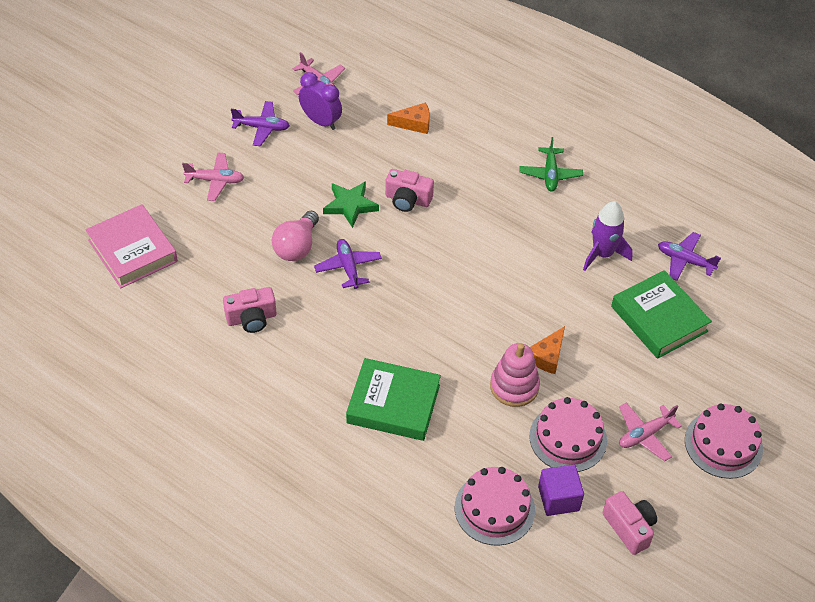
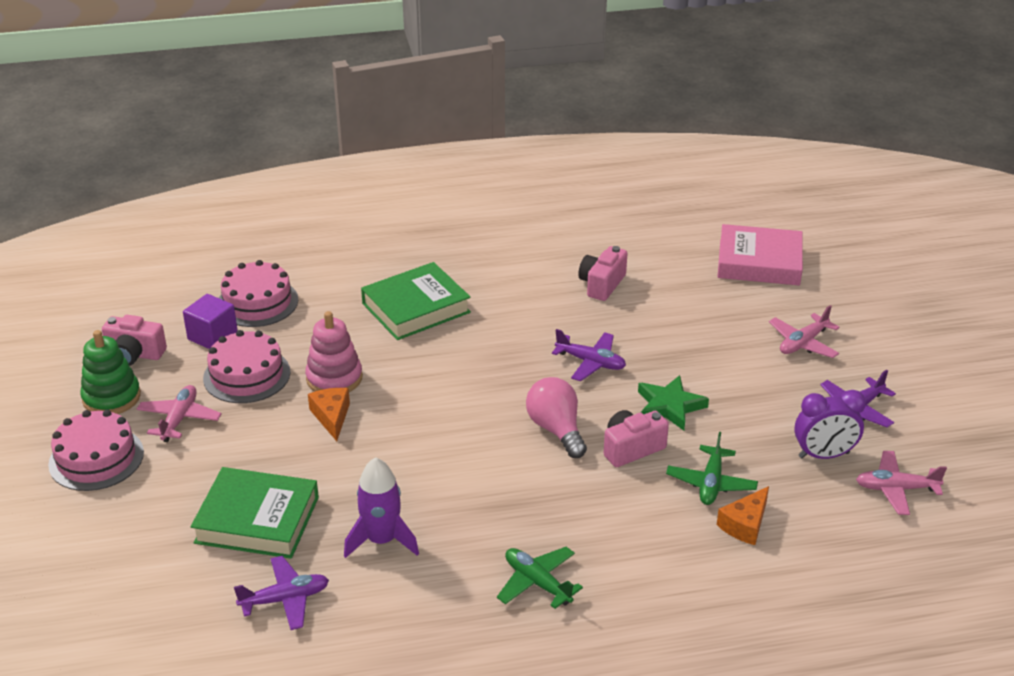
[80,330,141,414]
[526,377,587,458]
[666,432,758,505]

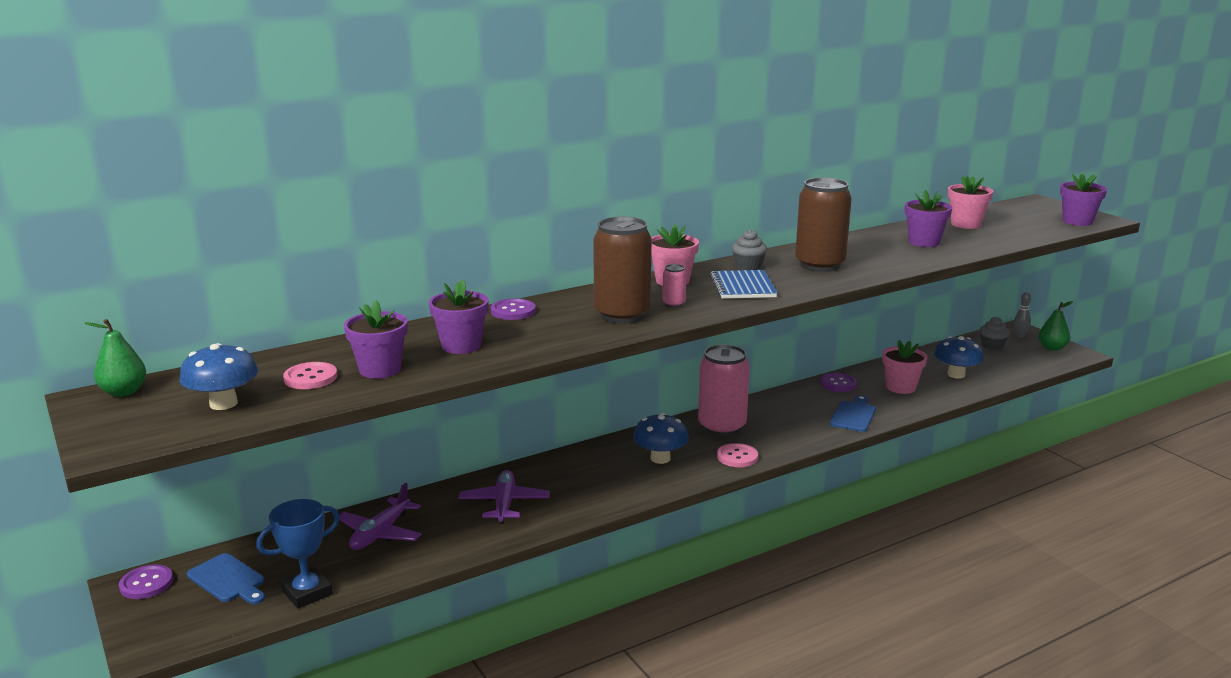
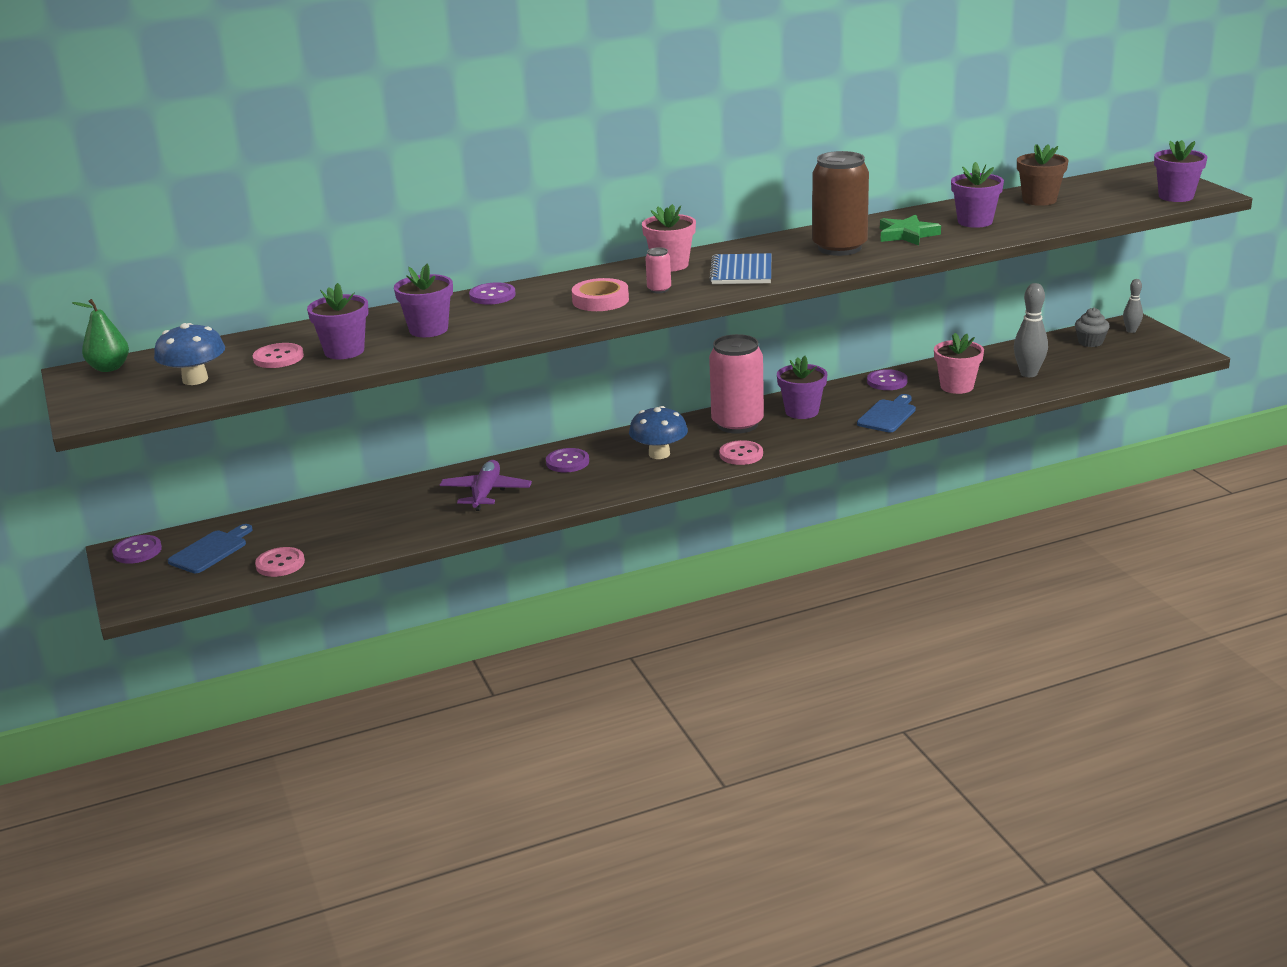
[168,524,253,573]
[255,547,305,577]
[546,448,589,472]
[572,278,629,311]
[777,356,827,419]
[880,215,941,245]
[1014,283,1048,377]
[1017,144,1069,206]
[339,482,422,550] (first image)
[732,229,767,270] (first image)
[1038,301,1073,351] (first image)

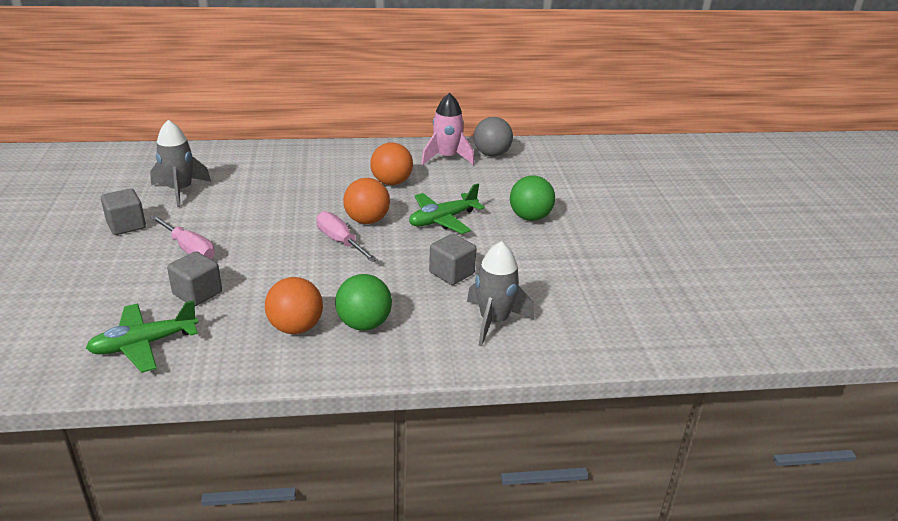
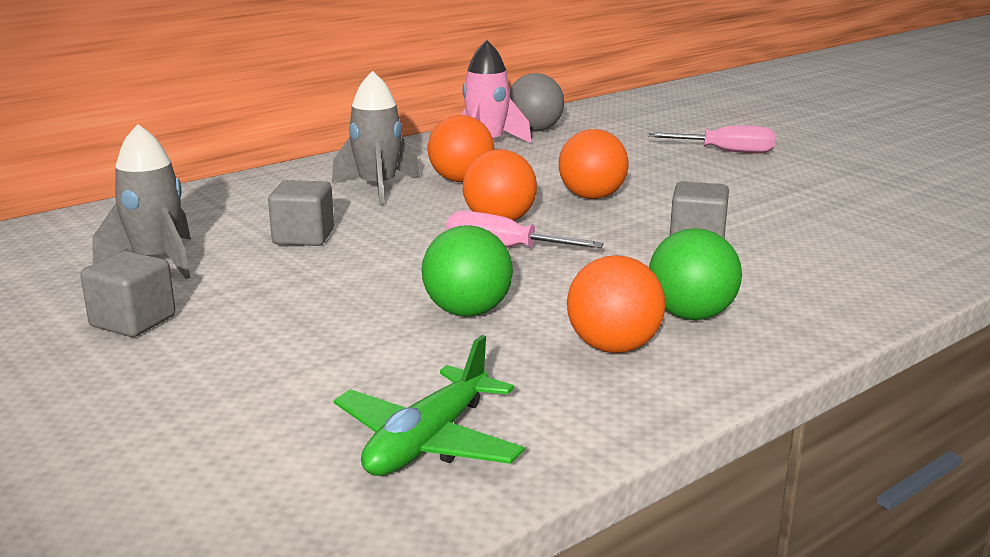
[268,180,334,246]
[332,71,420,205]
[421,225,513,316]
[559,129,628,199]
[648,126,775,153]

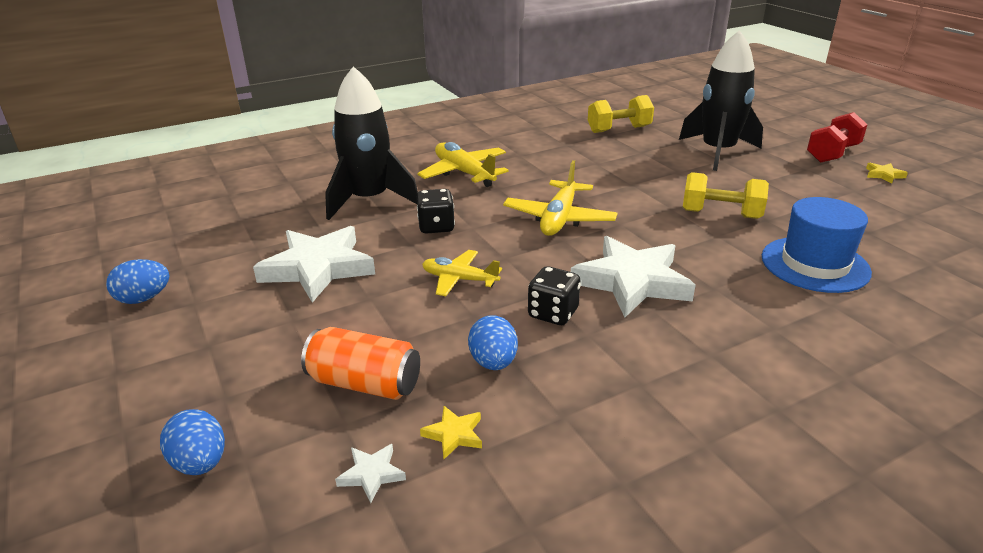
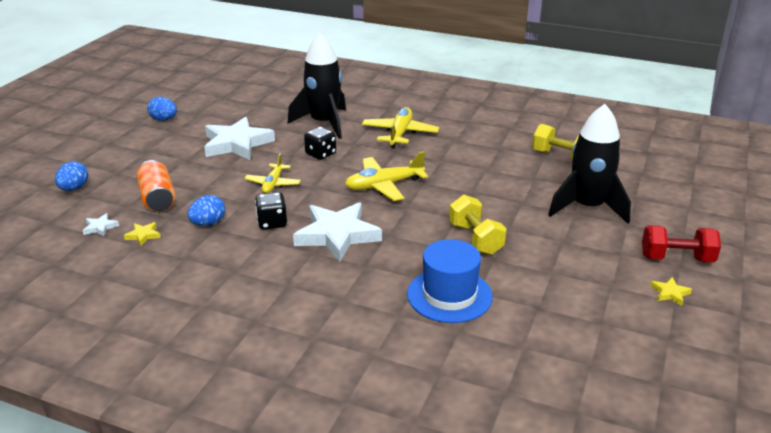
[244,154,301,194]

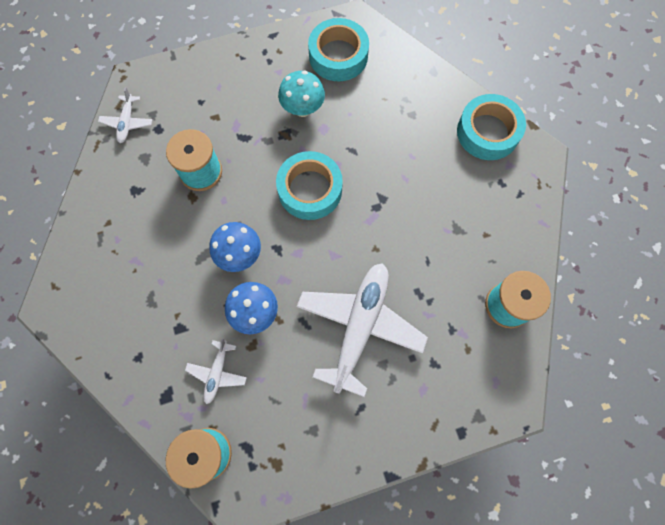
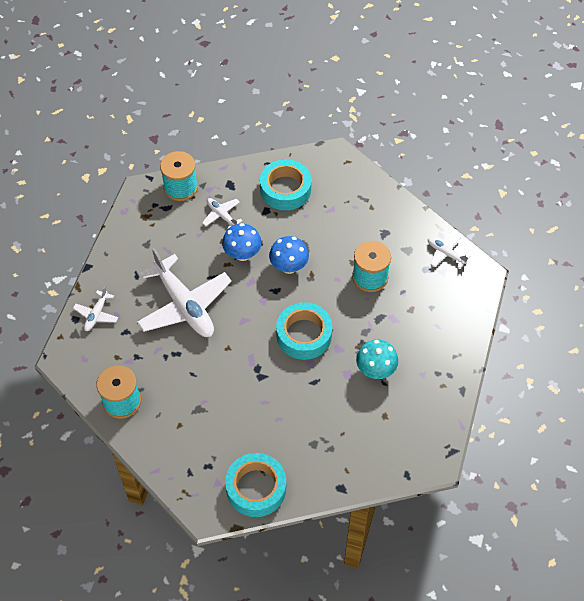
[73,286,119,331]
[260,159,312,210]

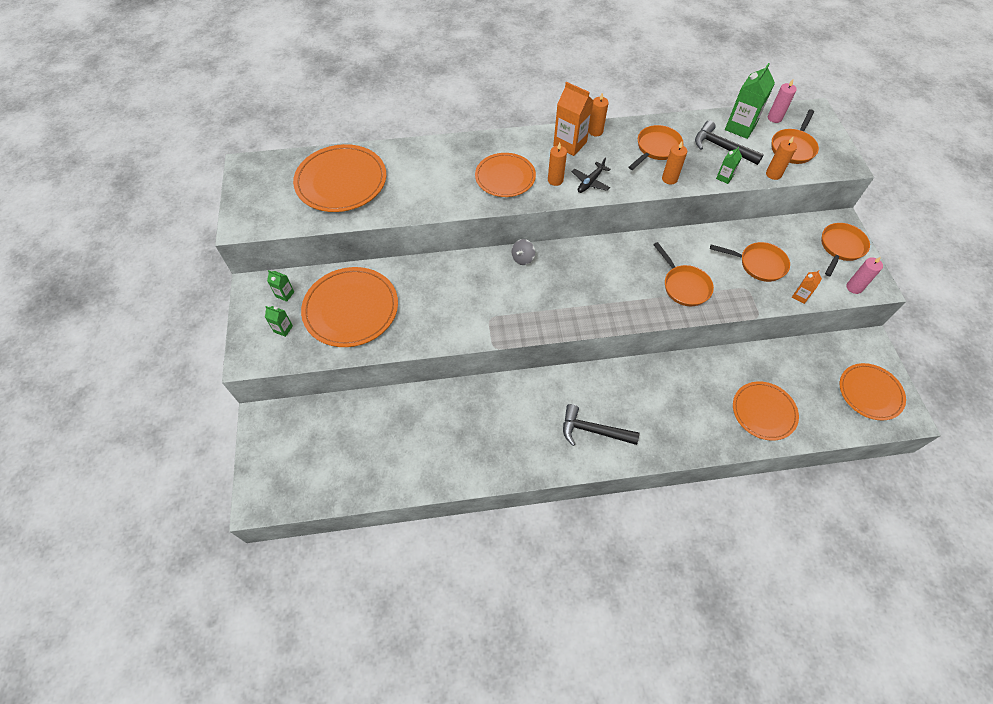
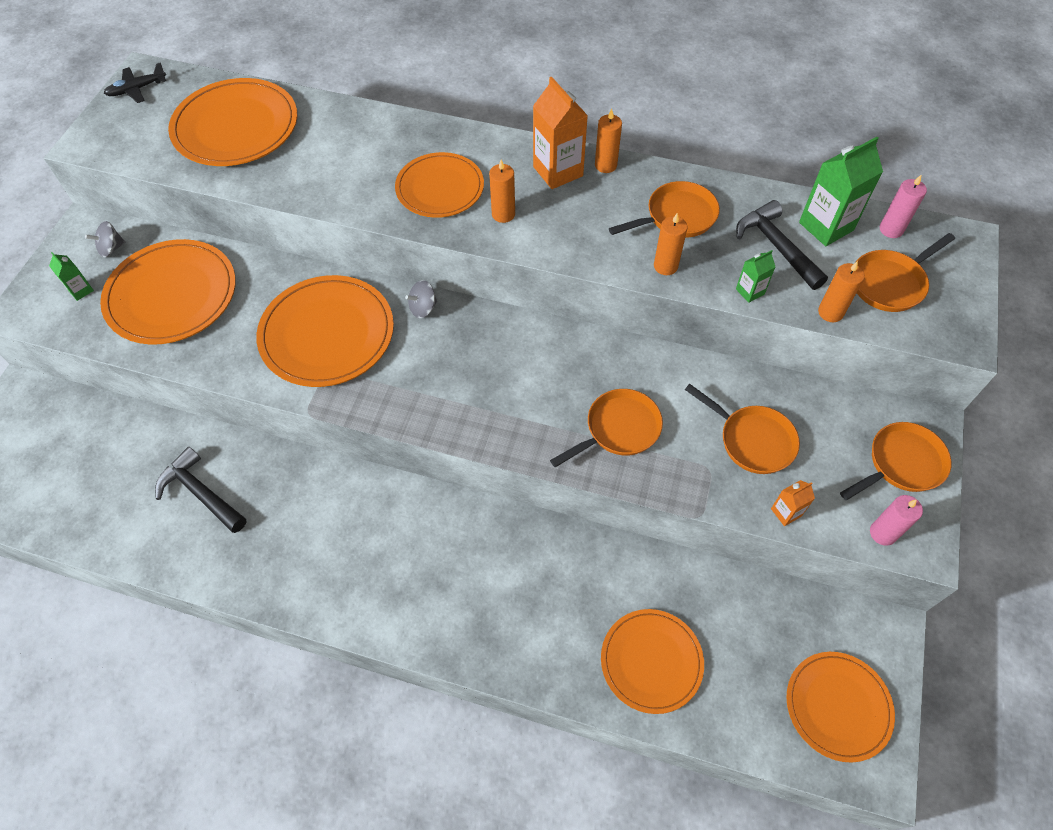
[85,221,125,257]
[104,62,166,103]
[155,447,246,533]
[256,275,394,387]
[550,389,663,467]

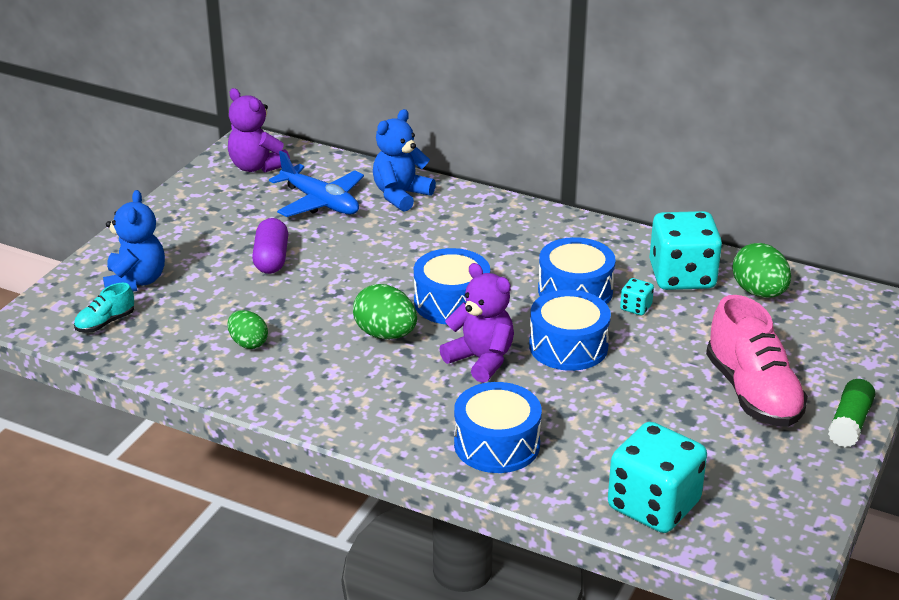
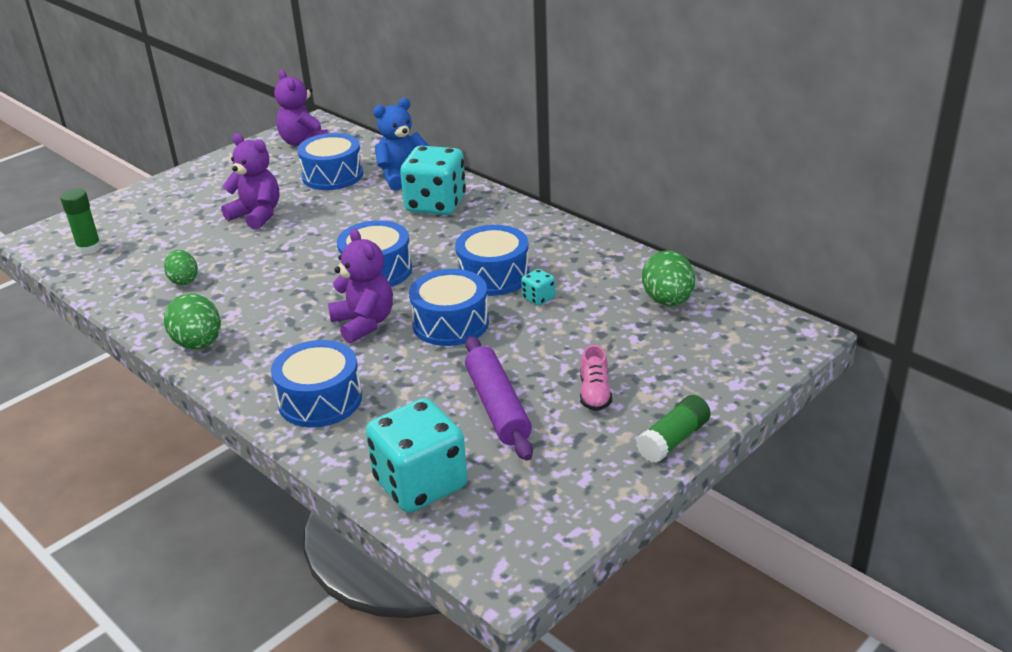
[60,189,102,255]
[164,293,221,350]
[221,134,280,230]
[297,133,363,190]
[400,146,466,215]
[465,336,533,461]
[580,345,612,411]
[103,190,165,292] (first image)

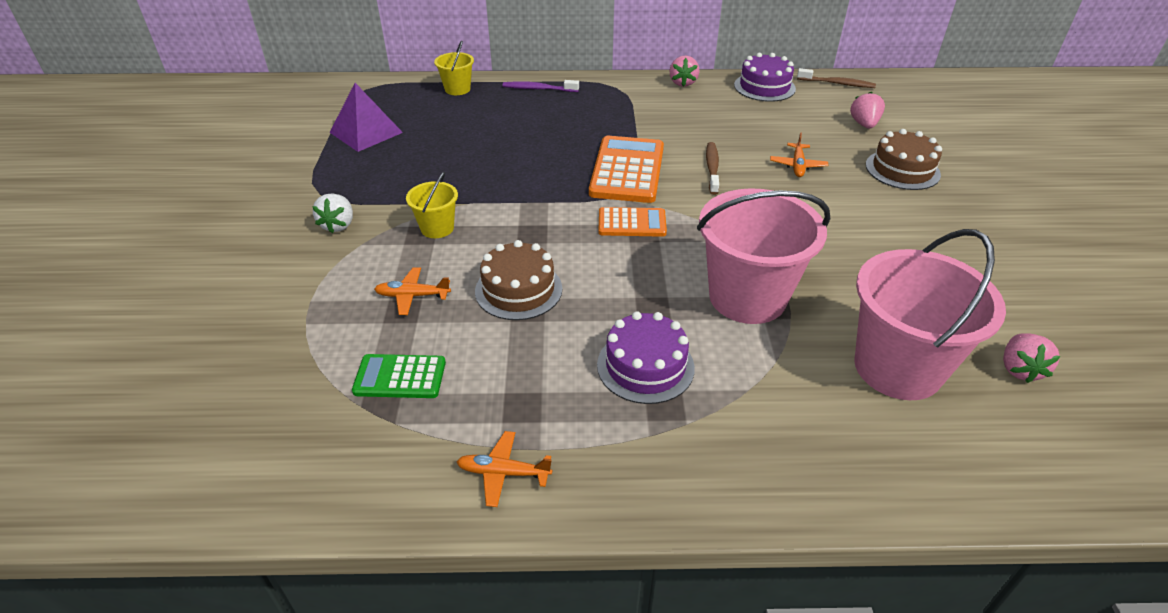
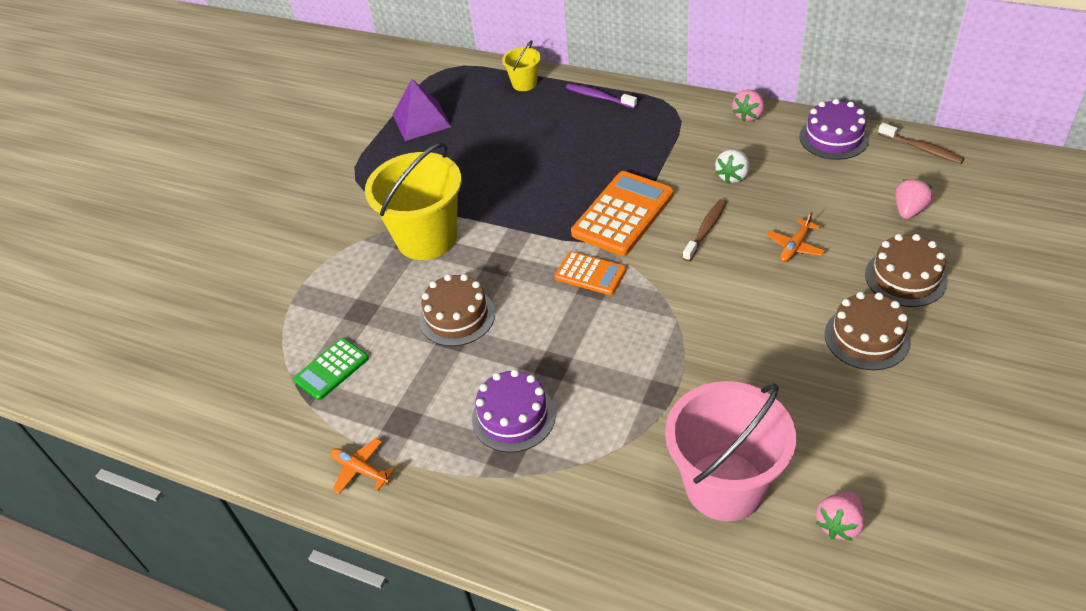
[293,338,369,400]
[365,143,462,260]
[715,149,749,184]
[825,292,910,370]
[374,268,451,315] (first image)
[697,188,830,324] (first image)

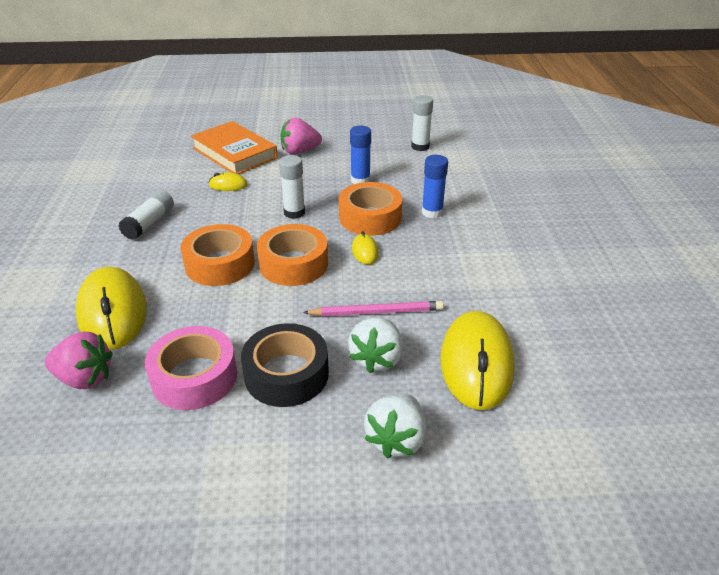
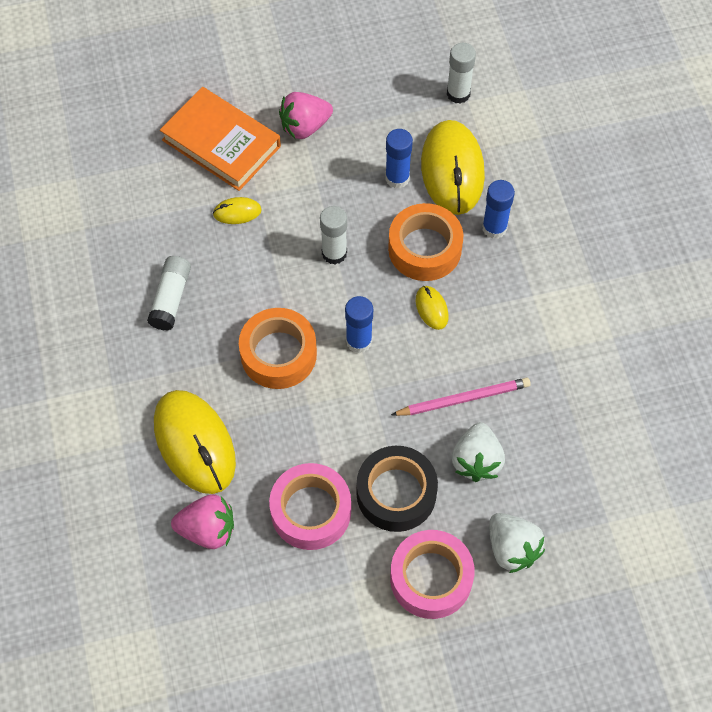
[345,296,373,353]
[390,530,475,619]
[421,120,485,215]
[489,513,545,573]

